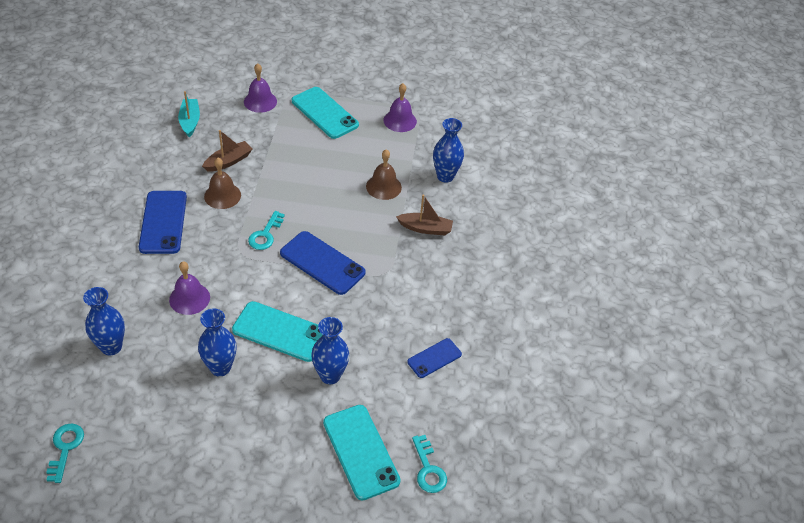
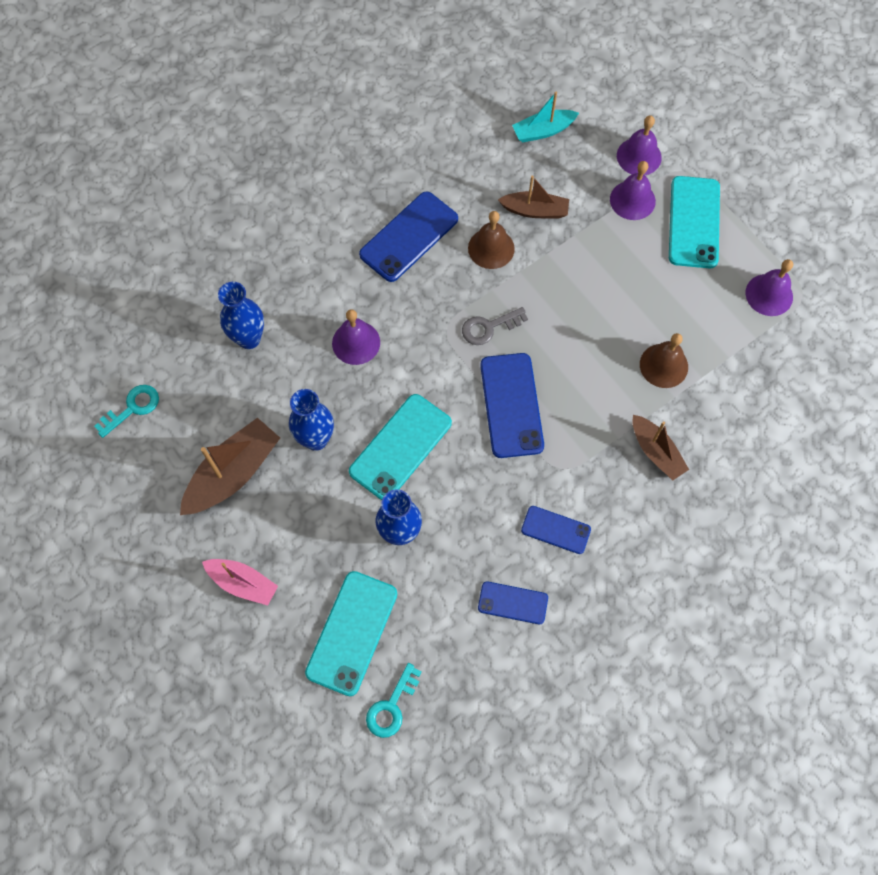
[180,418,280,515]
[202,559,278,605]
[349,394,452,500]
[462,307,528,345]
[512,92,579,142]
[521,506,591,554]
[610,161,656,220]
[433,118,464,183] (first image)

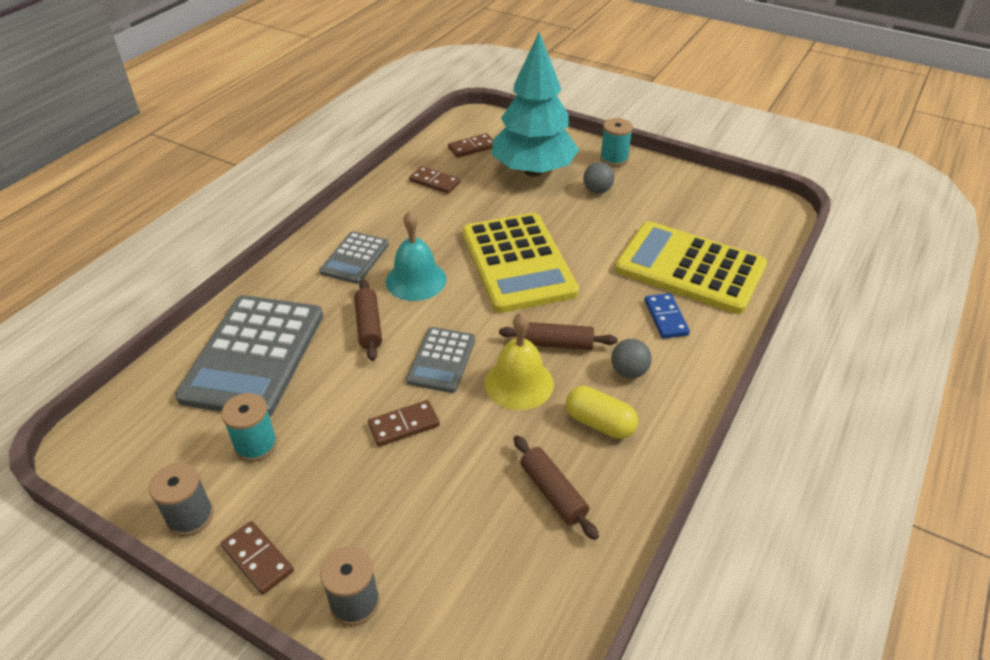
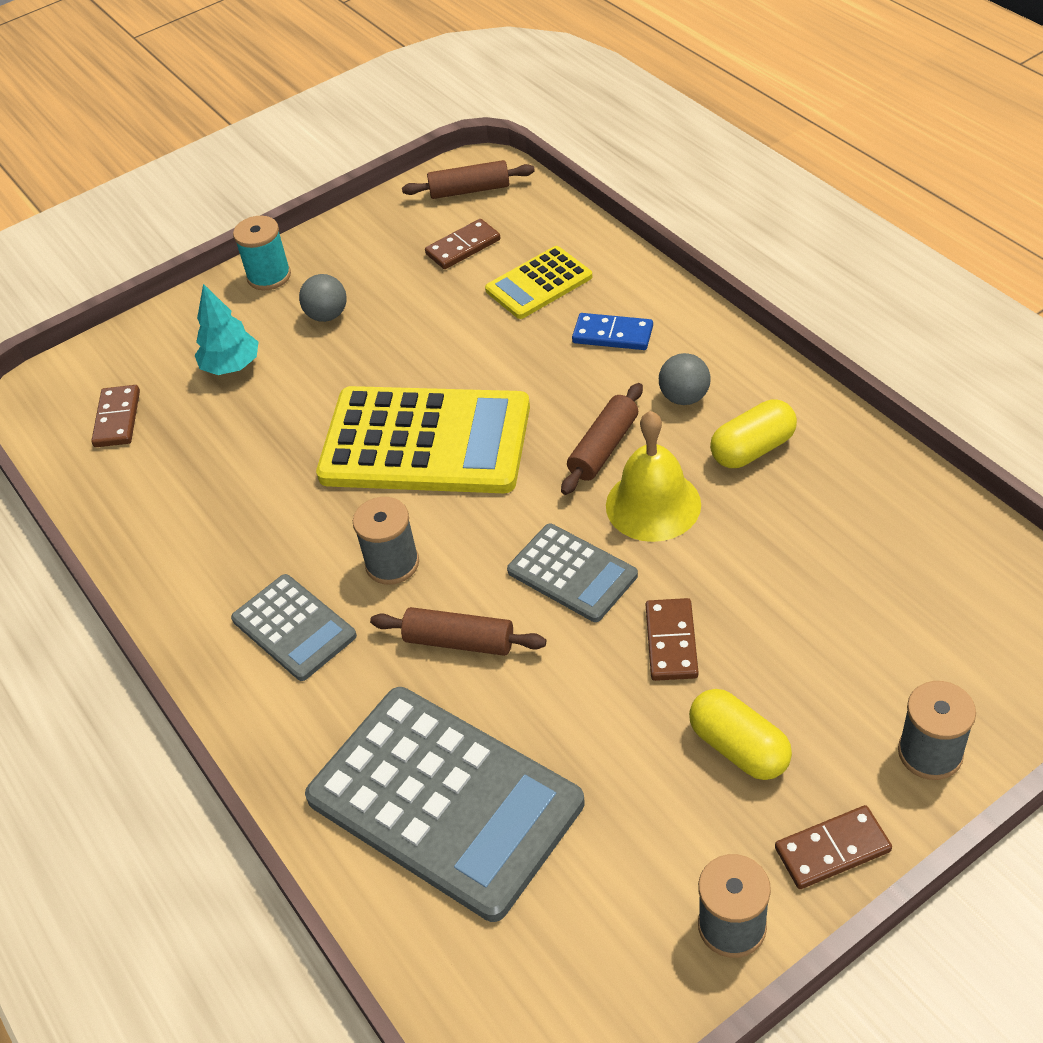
[194,284,258,375]
[353,497,419,585]
[402,160,535,199]
[425,219,500,269]
[485,246,592,319]
[689,689,792,780]
[221,393,277,462] (first image)

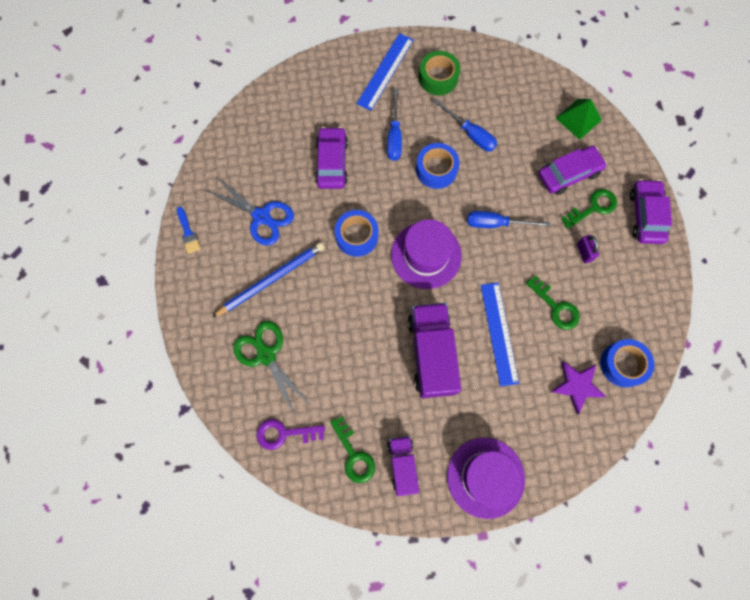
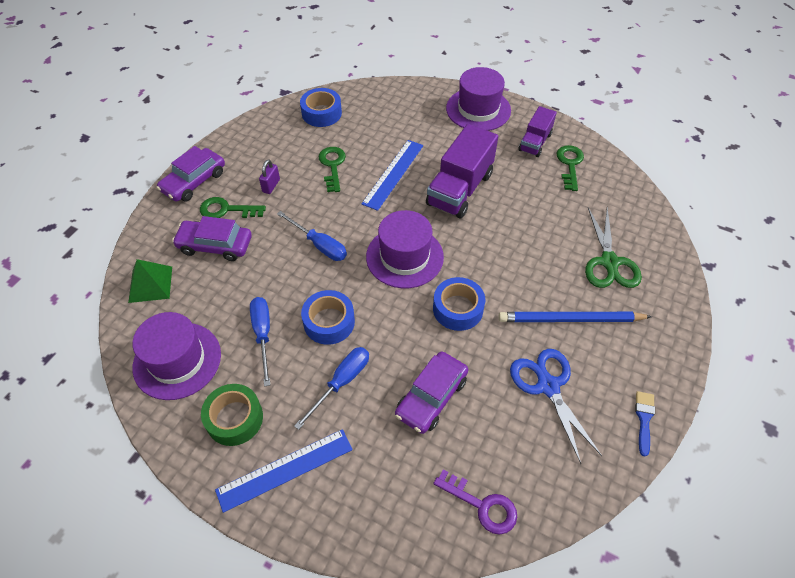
[132,312,221,400]
[433,470,517,534]
[551,361,606,414] (first image)

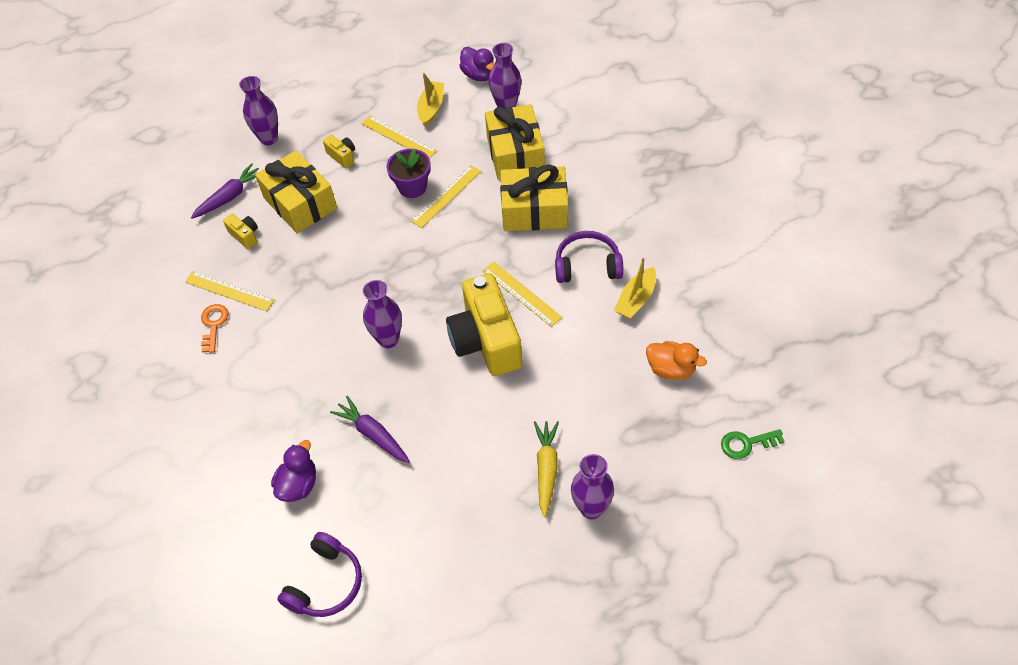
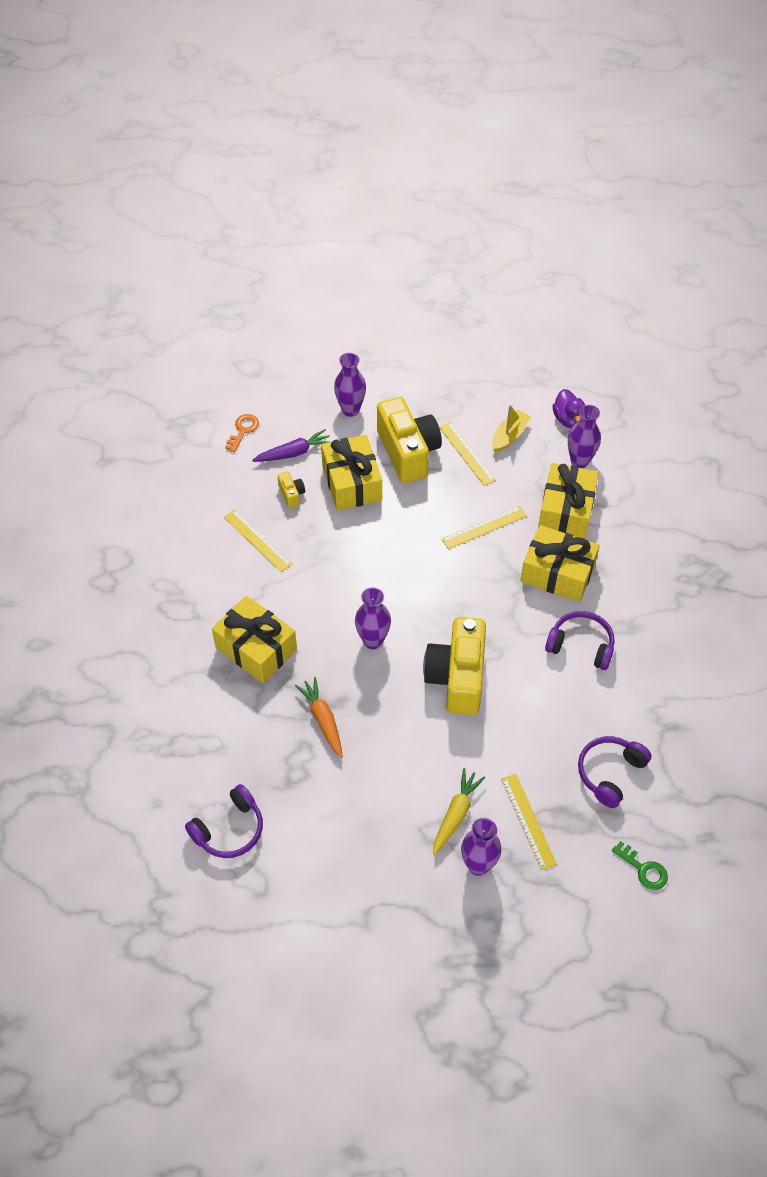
[212,596,297,683]
[225,414,259,452]
[295,677,343,758]
[377,397,442,483]
[501,774,557,870]
[578,736,651,808]
[612,841,668,890]
[271,440,316,502] (first image)
[386,149,431,198] (first image)
[614,257,656,319] (first image)

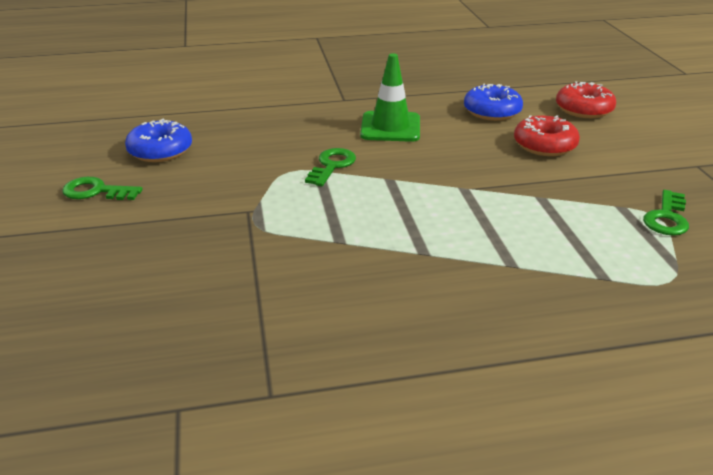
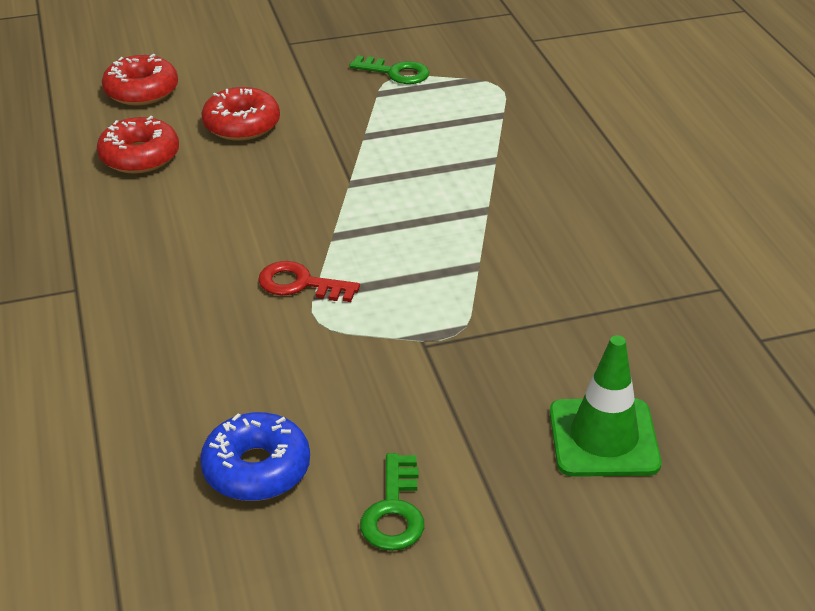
[97,116,179,174]
[258,261,360,302]
[549,335,661,477]

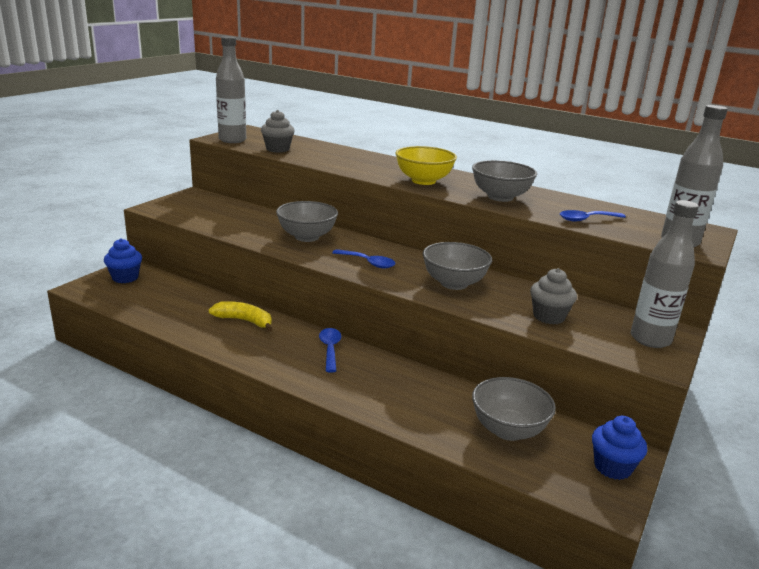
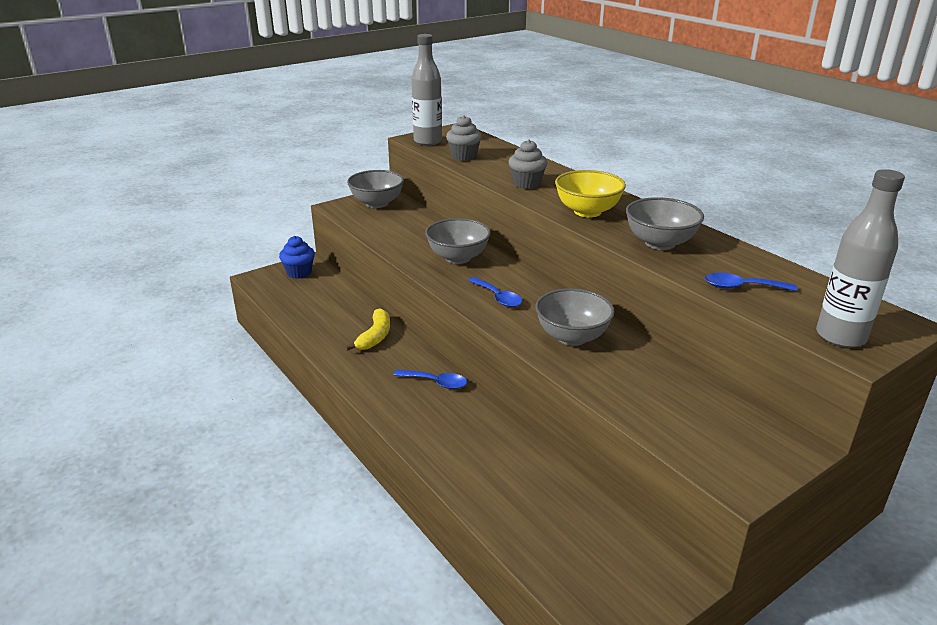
[345,308,390,351]
[347,170,404,208]
[393,369,467,389]
[508,139,548,189]
[592,416,647,480] (first image)
[631,200,699,348] (first image)

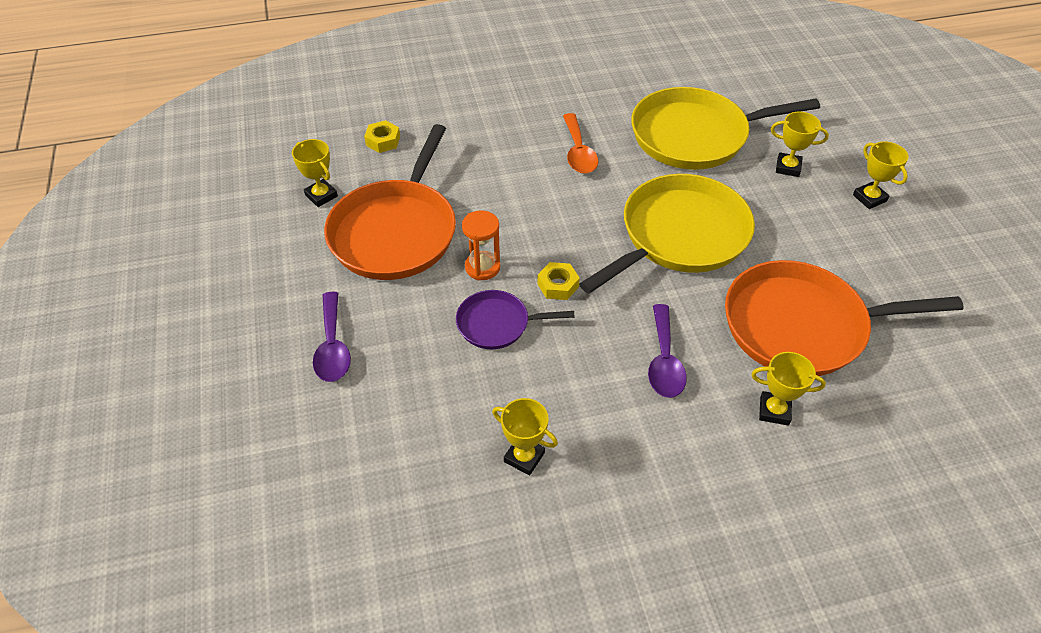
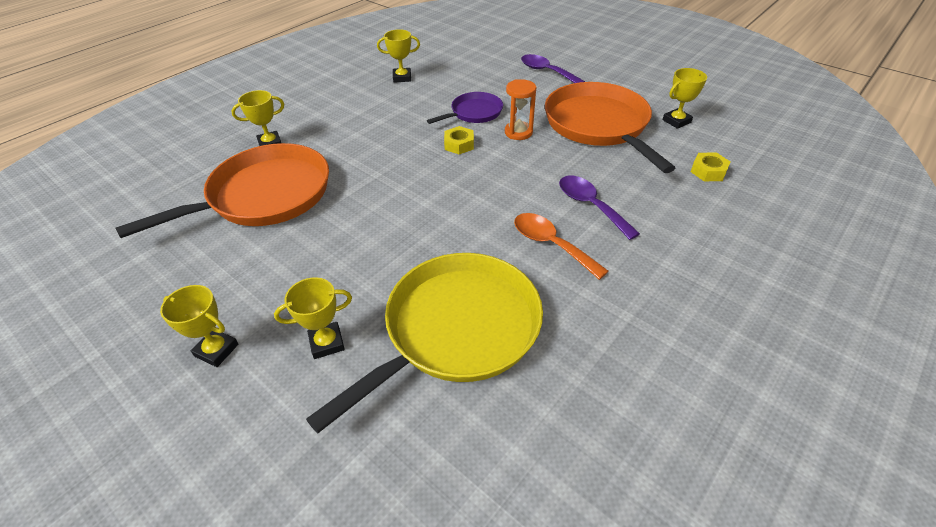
[559,176,640,240]
[662,68,707,129]
[579,174,755,294] (first image)

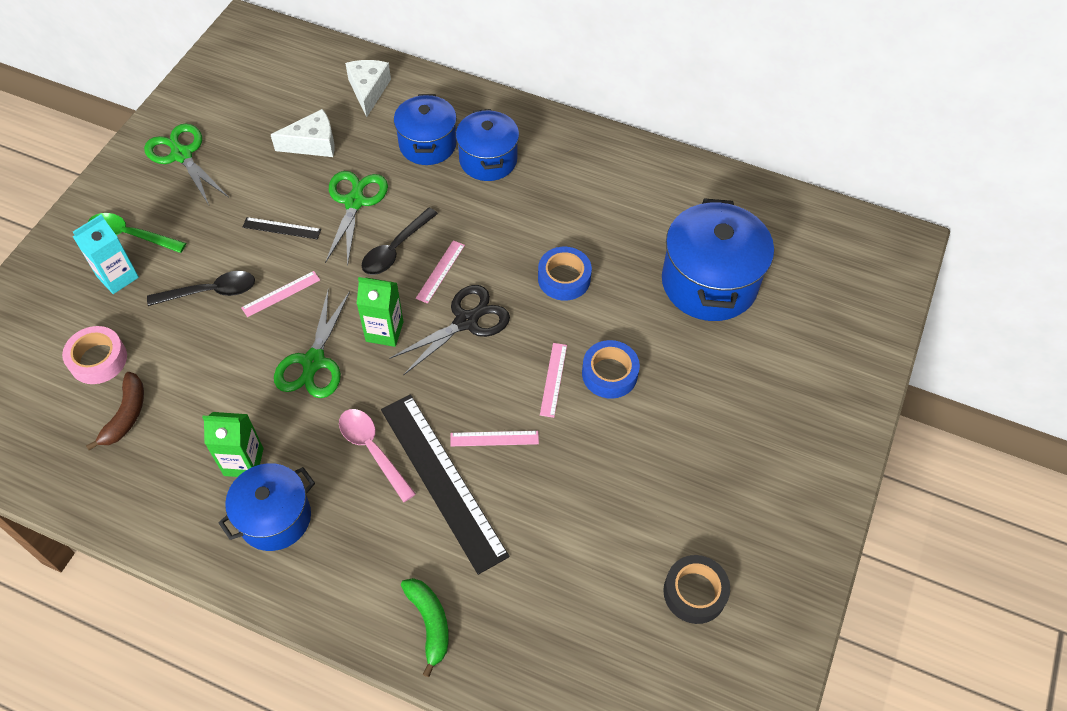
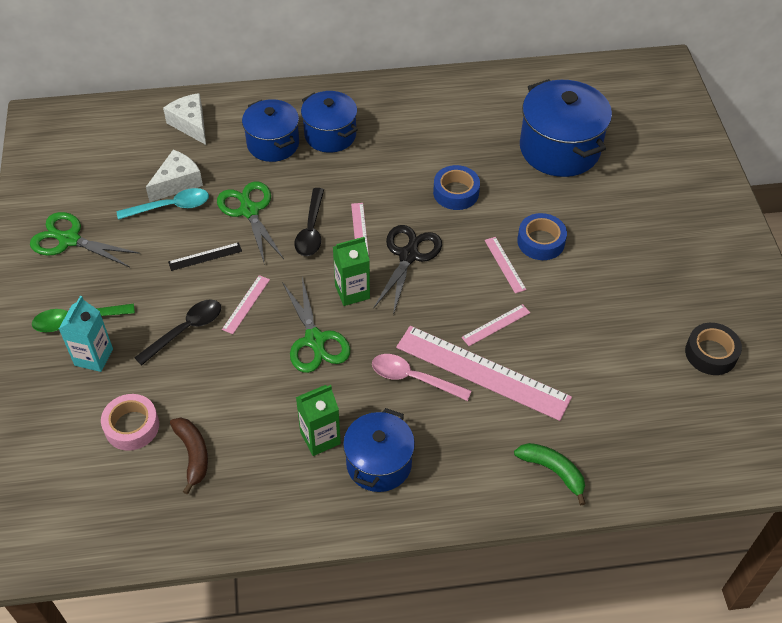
[117,188,209,220]
[396,326,572,421]

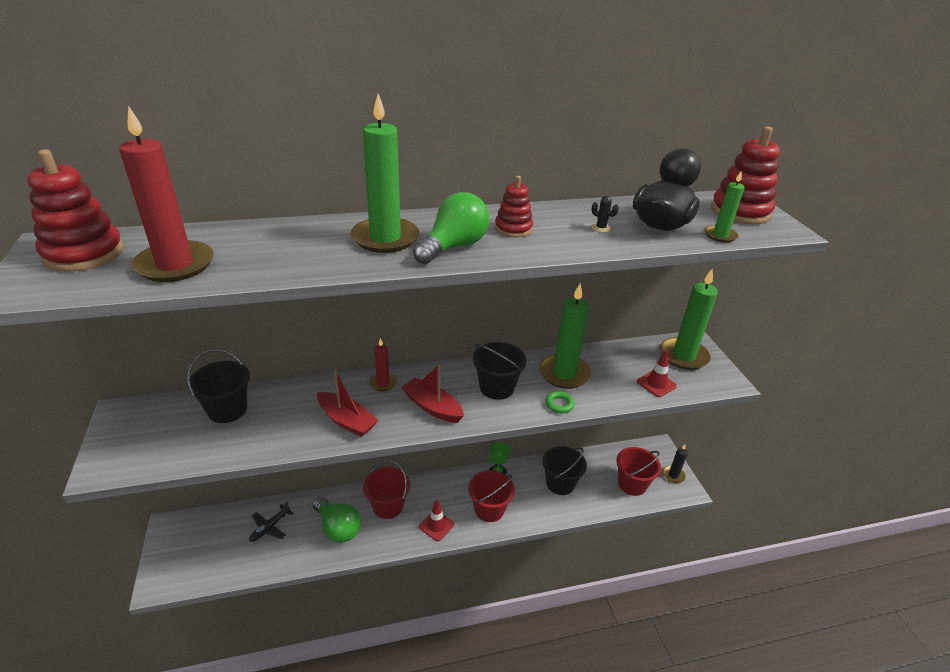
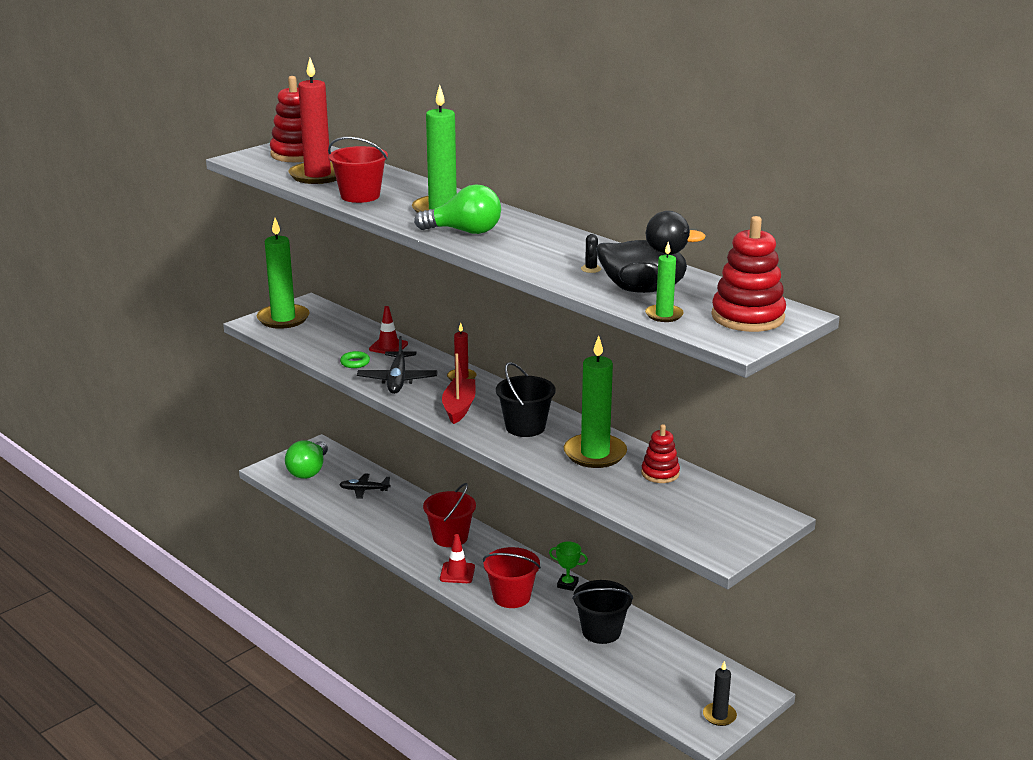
[257,218,310,329]
[285,441,328,479]
[328,137,388,203]
[340,351,370,368]
[357,336,438,394]
[369,306,408,354]
[641,424,680,483]
[187,349,250,423] (first image)

